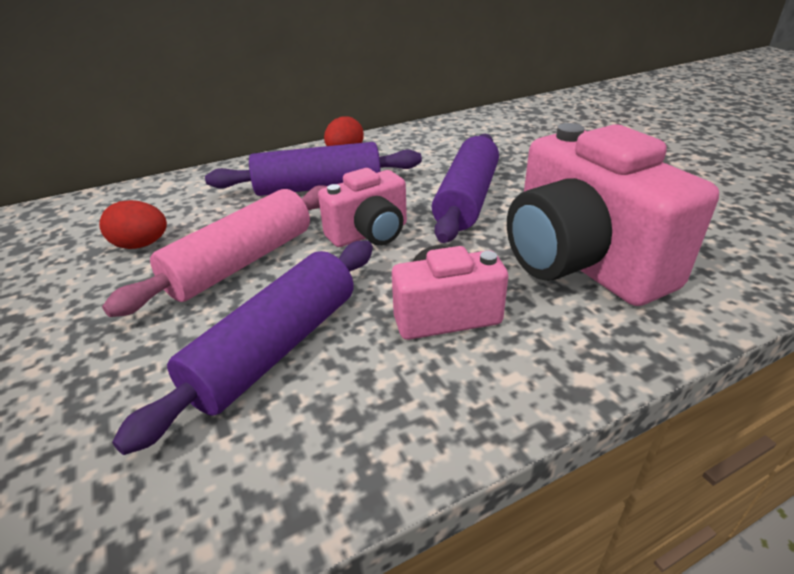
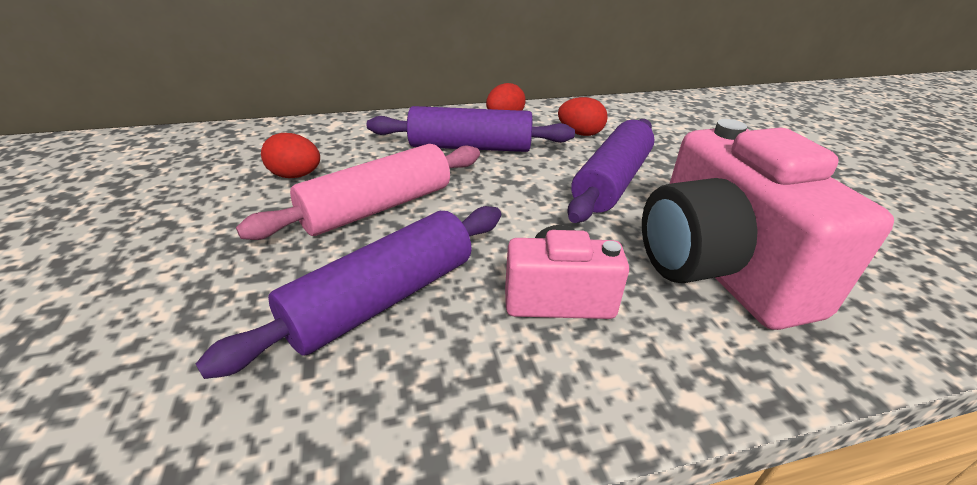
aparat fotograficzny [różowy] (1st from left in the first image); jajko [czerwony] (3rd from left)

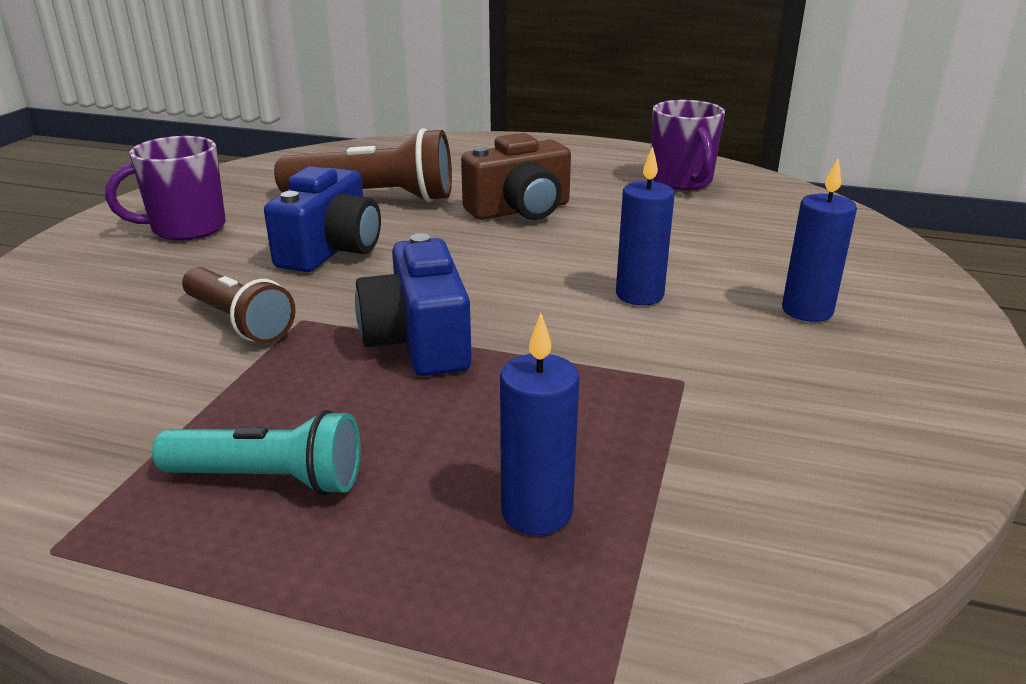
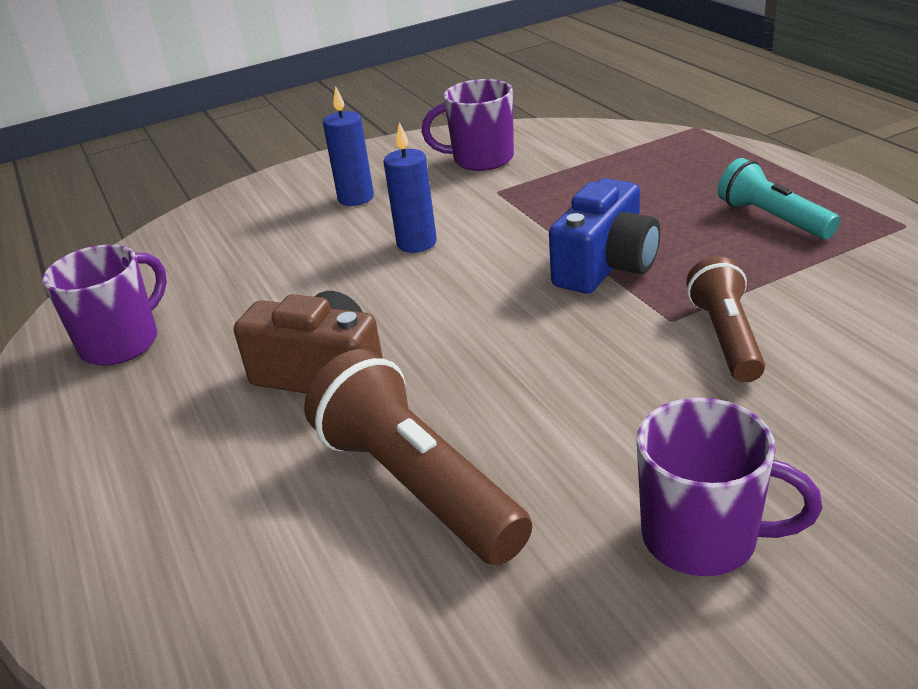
aparat fotograficzny [niebieski] (1st from left in the first image); świeca [niebieski] (1st from left in the first image); kubek [fioletowy] (2nd from left)

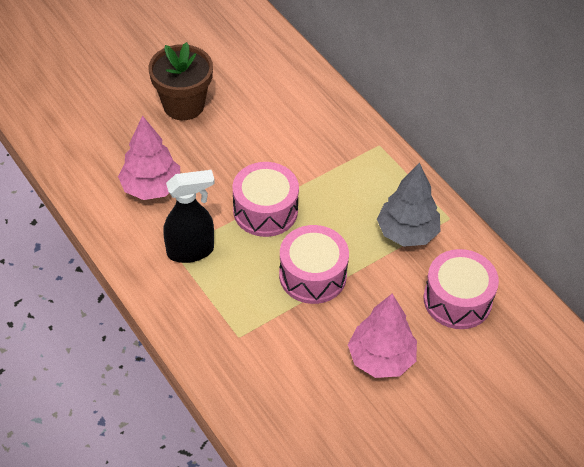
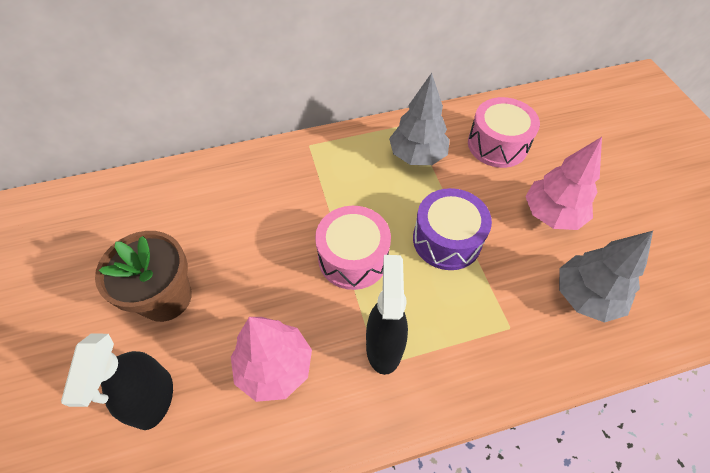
bęben [fioletowy]; drzewko [szary] (2nd from left); spryskiwacz [czarny] (1st from left)

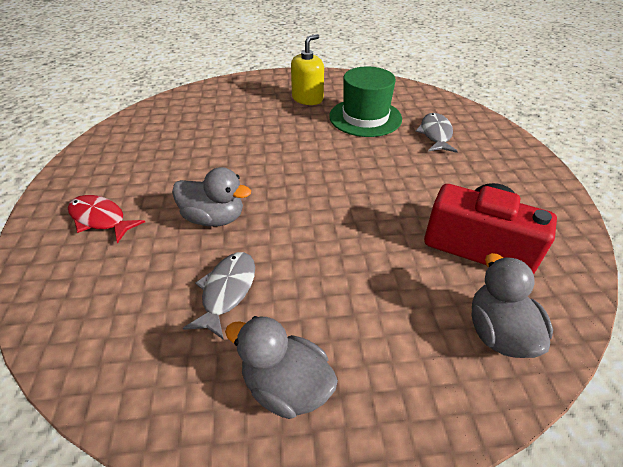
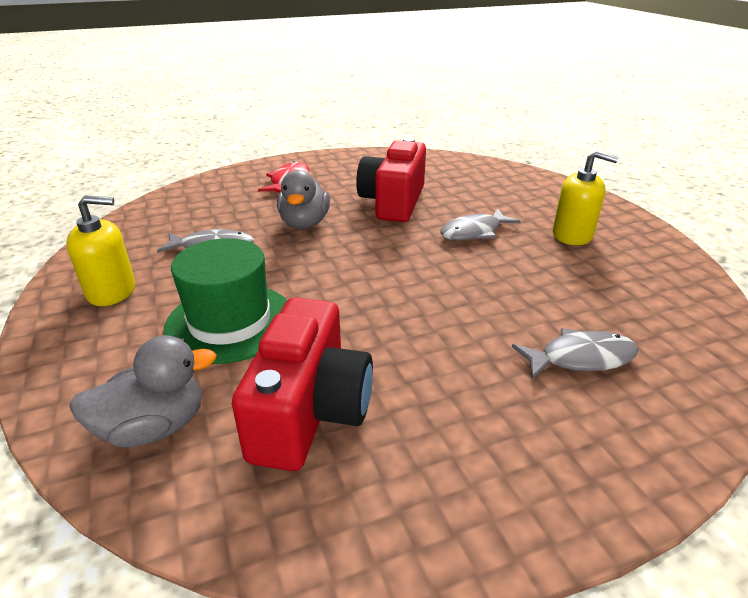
kapelusz [zielony]; dozownik mydła [żółty] (1st from left); aparat fotograficzny [czerwony] (2nd from left); ryba [szary] (2nd from left)

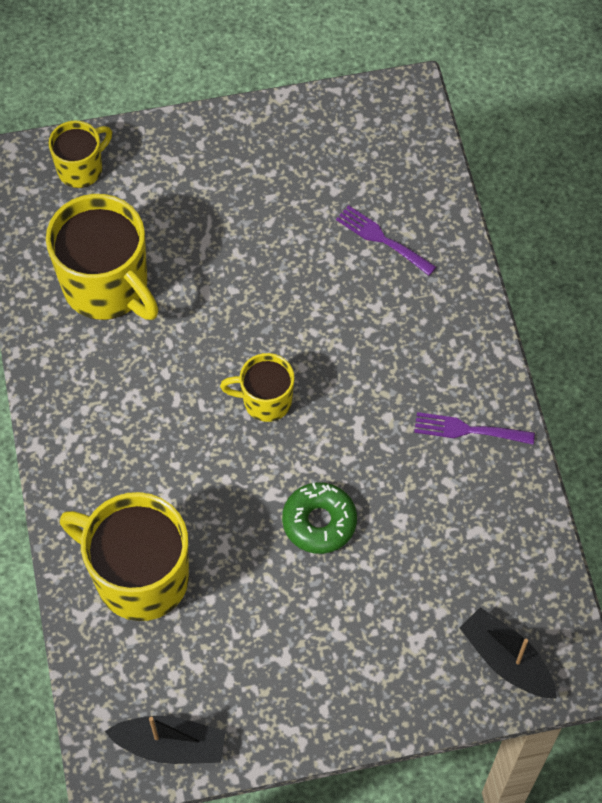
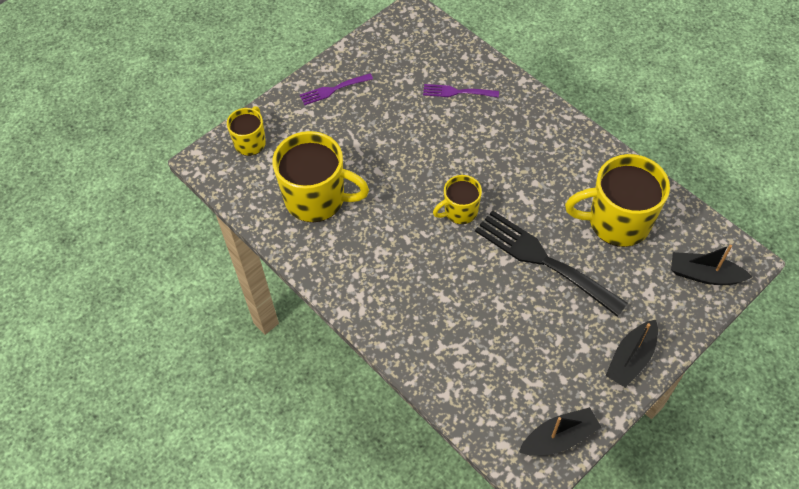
widelec [fioletowy] (1st from left); widelec [czarny]; kubek [żółty] (4th from left); łódka [czarny] (2nd from left)

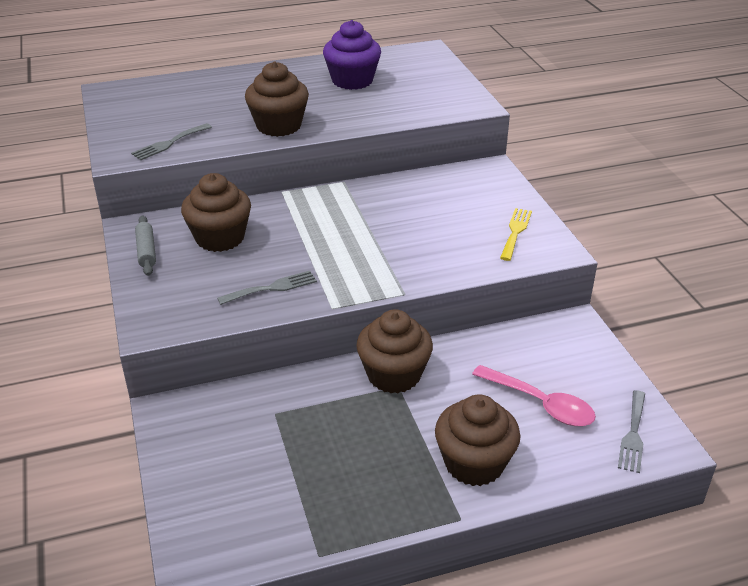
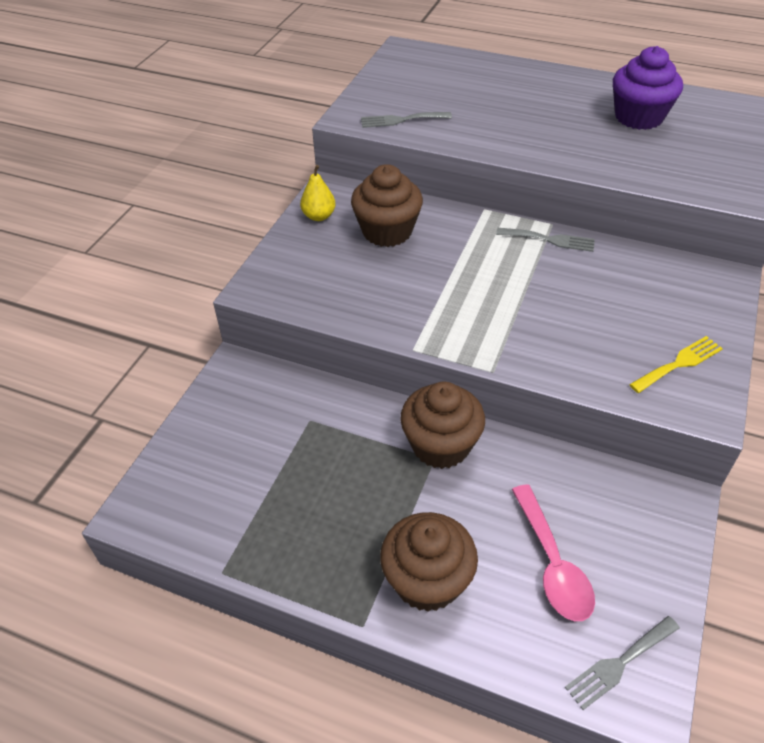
muffinka [brązowy] (2nd from left in the first image); gruszka [żółty]; widelec [szary] (2nd from left)

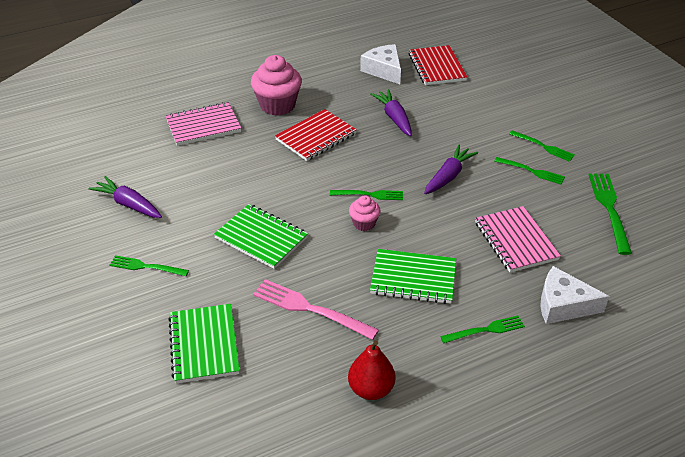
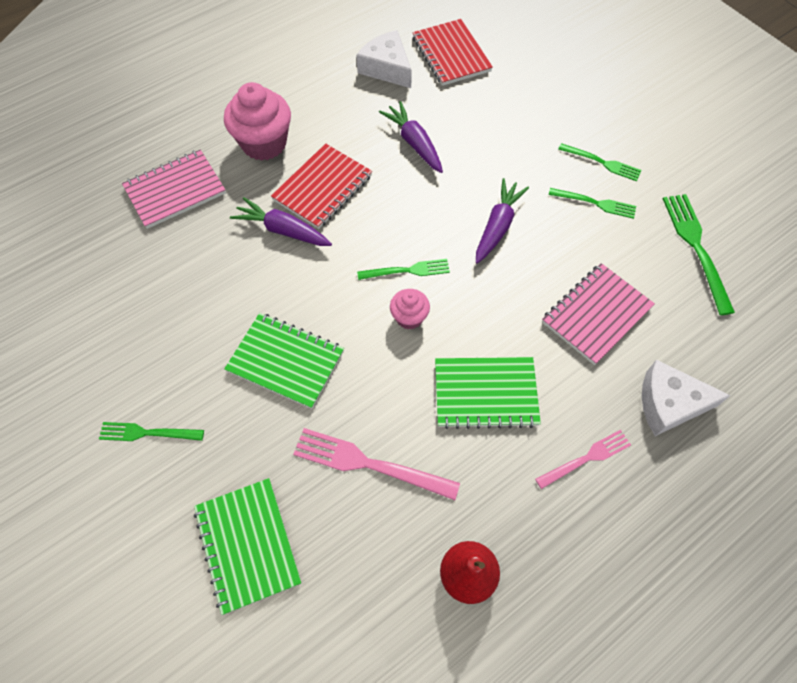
marchewka [fioletowy] (1st from left); zeszyt [różowy] (2nd from left); widelec [różowy] (2nd from left)

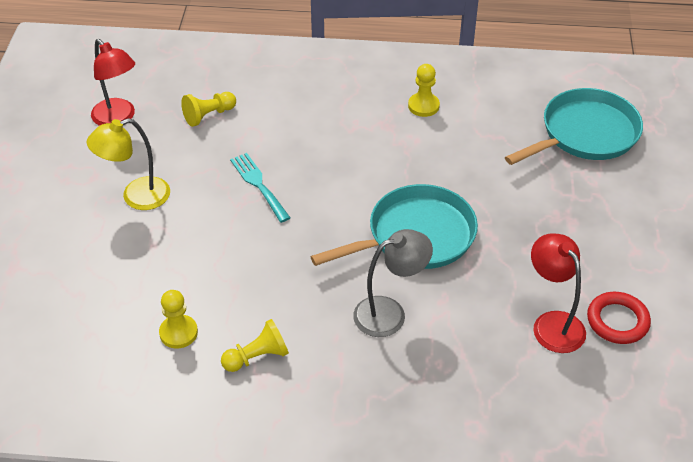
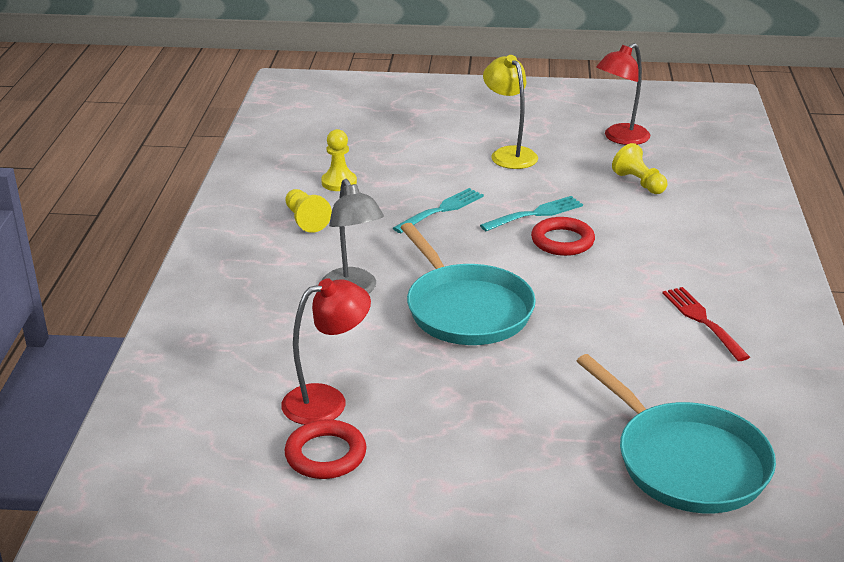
widelec [czerwony]; widelec [turkusowy] (1st from left); pierścień [czerwony] (2nd from left)

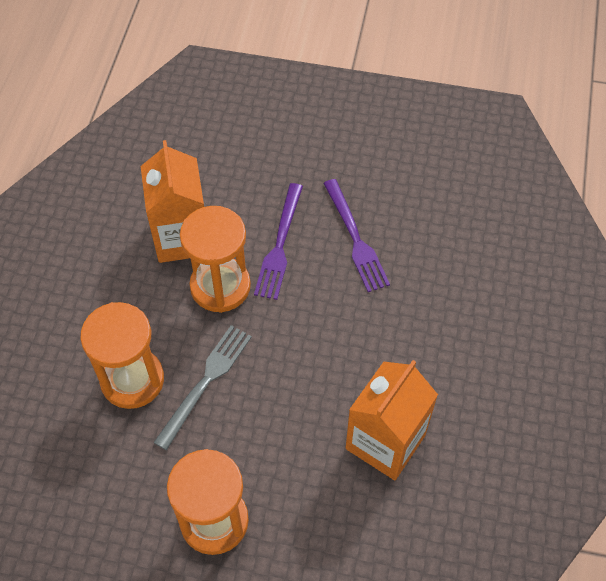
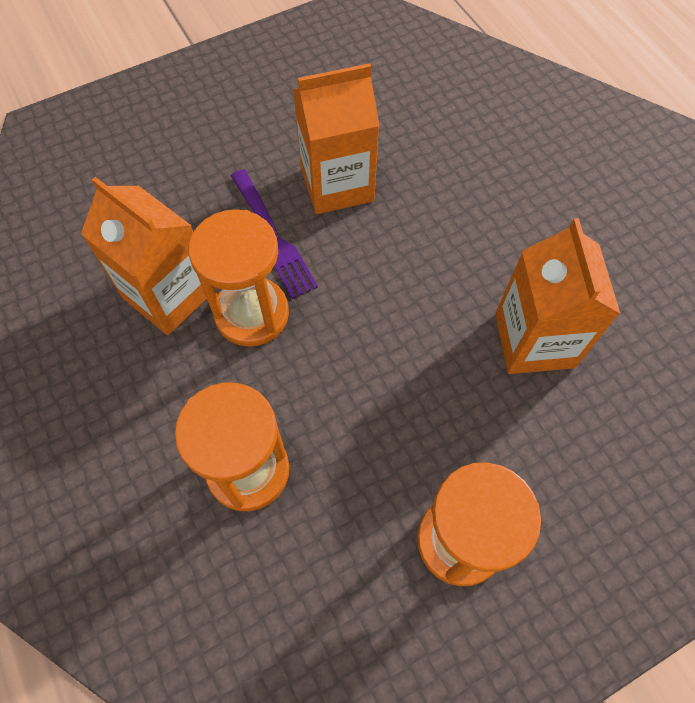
karton mleka [pomarańczowy] (2nd from left); widelec [szary]

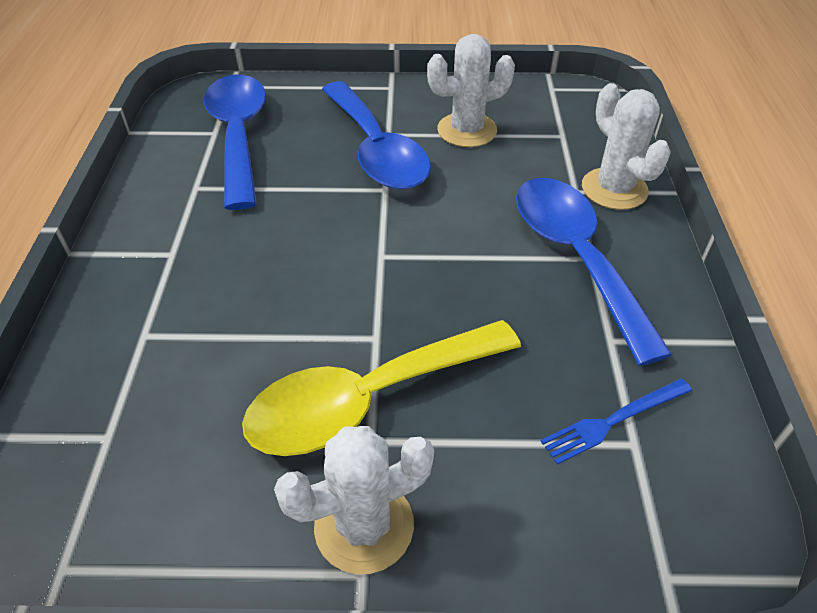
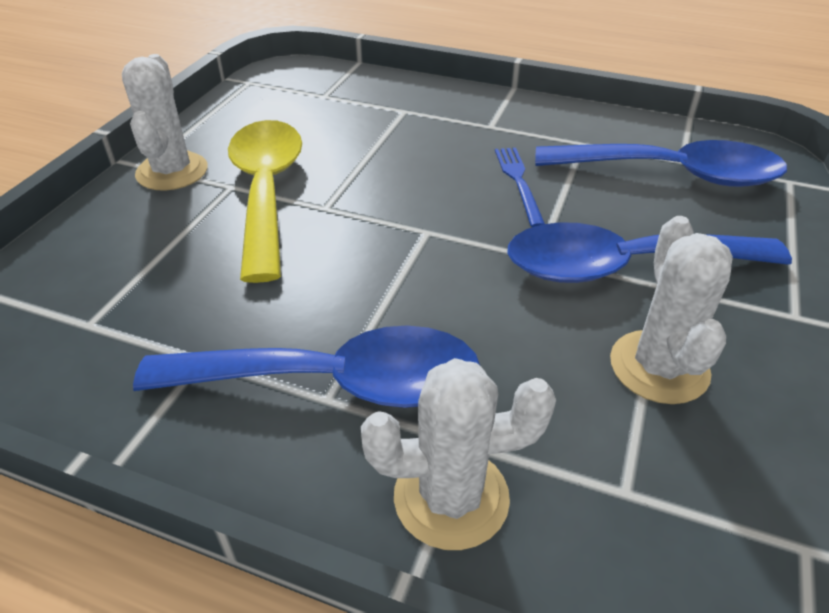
widelec [niebieski]

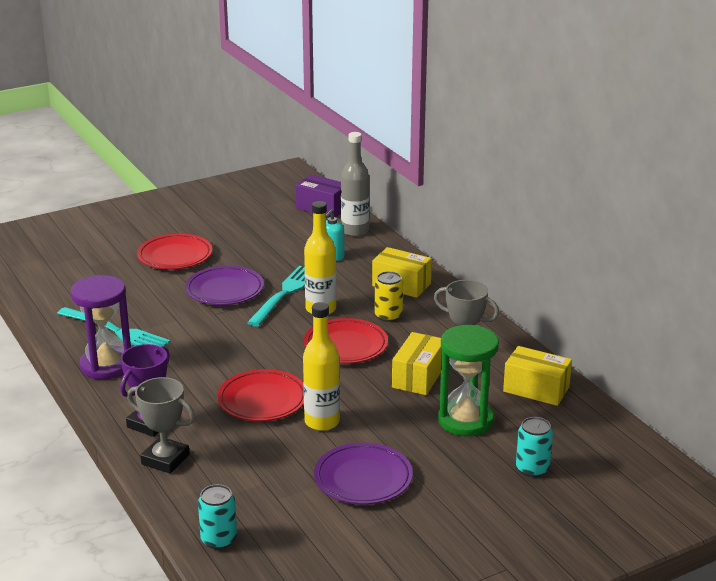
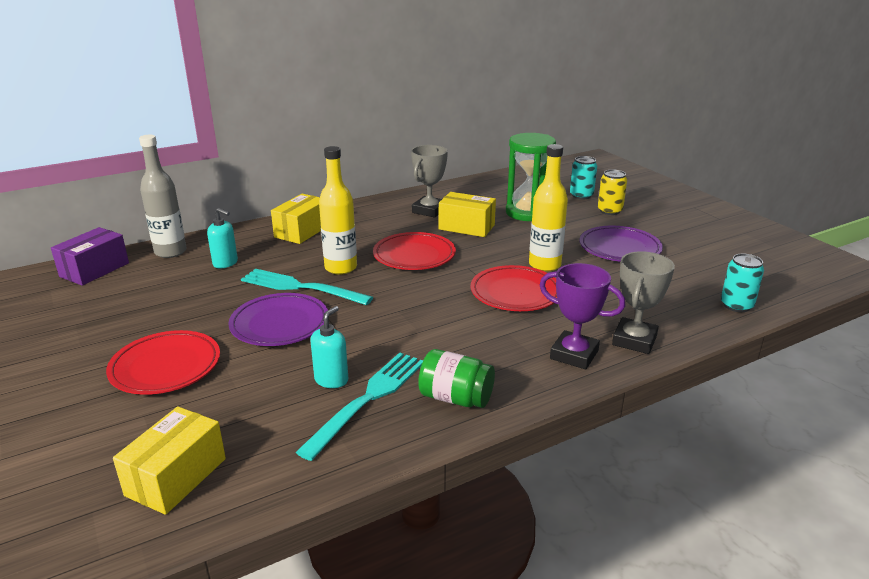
puszka [żółty]; słoik [zielony]; pudełko [żółty] (1st from left); dozownik mydła [turkusowy] (2nd from left)

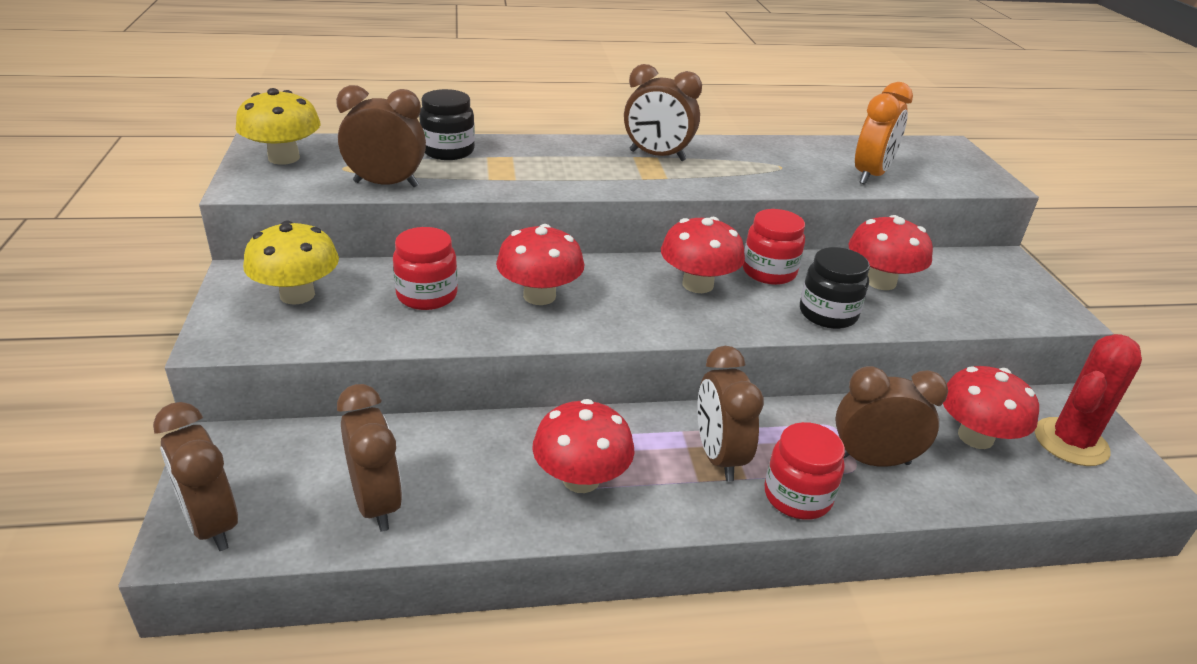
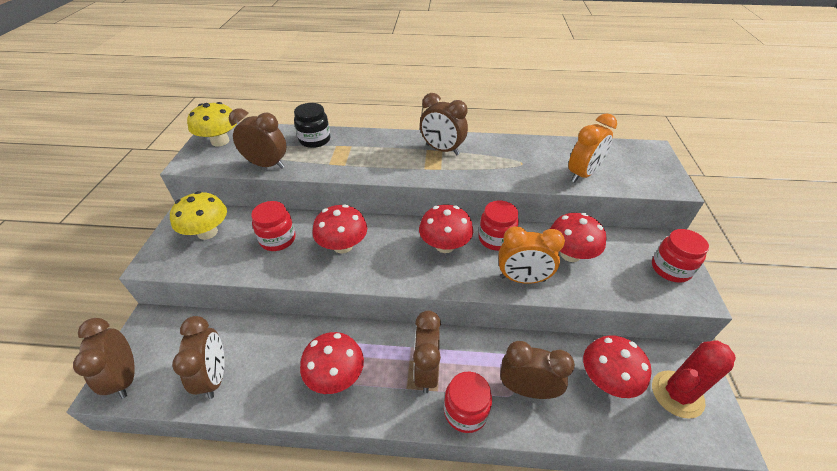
budzik [pomarańczowy] (1st from left); słoik [czerwony] (4th from left)

